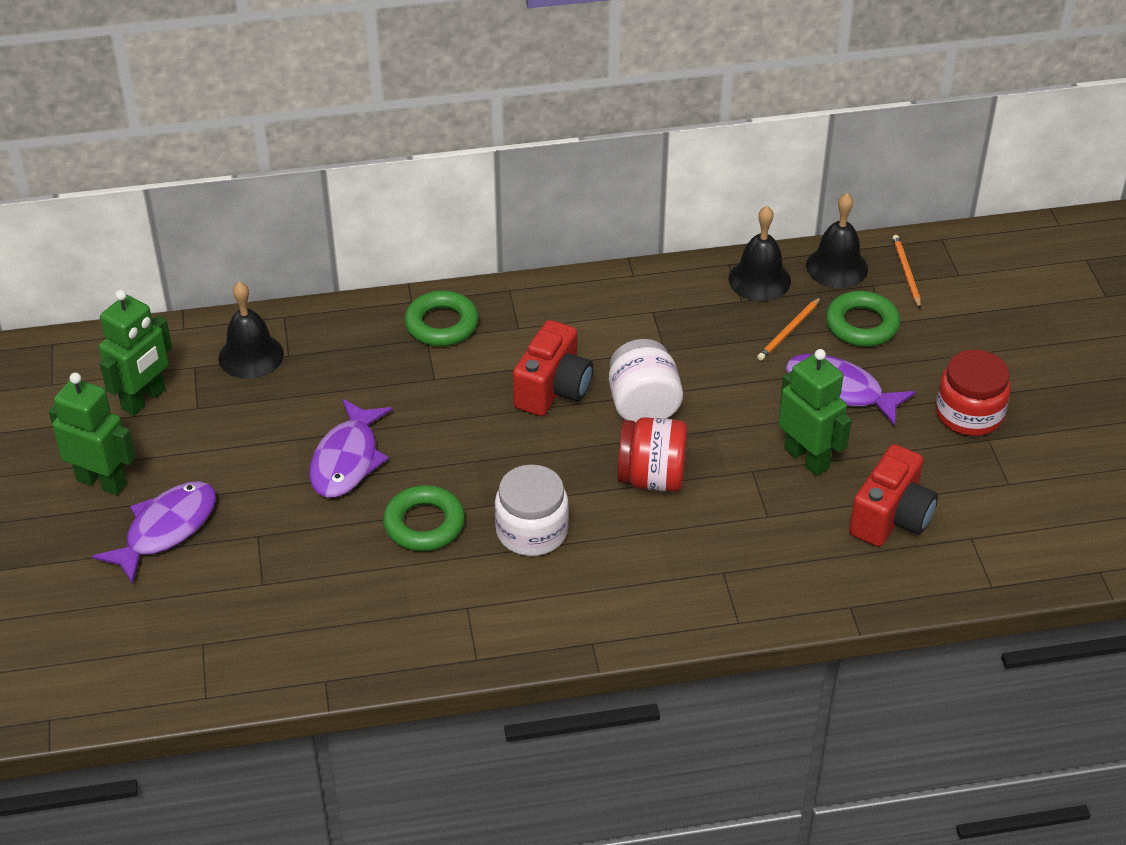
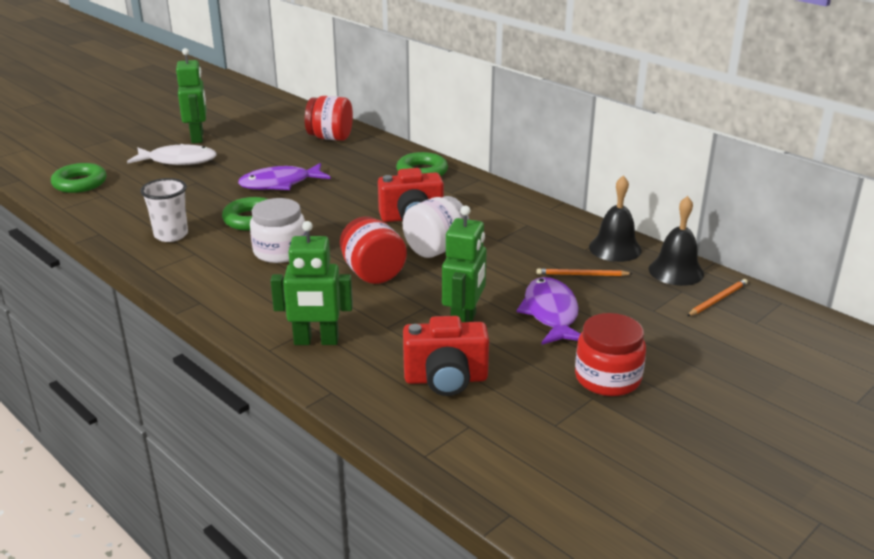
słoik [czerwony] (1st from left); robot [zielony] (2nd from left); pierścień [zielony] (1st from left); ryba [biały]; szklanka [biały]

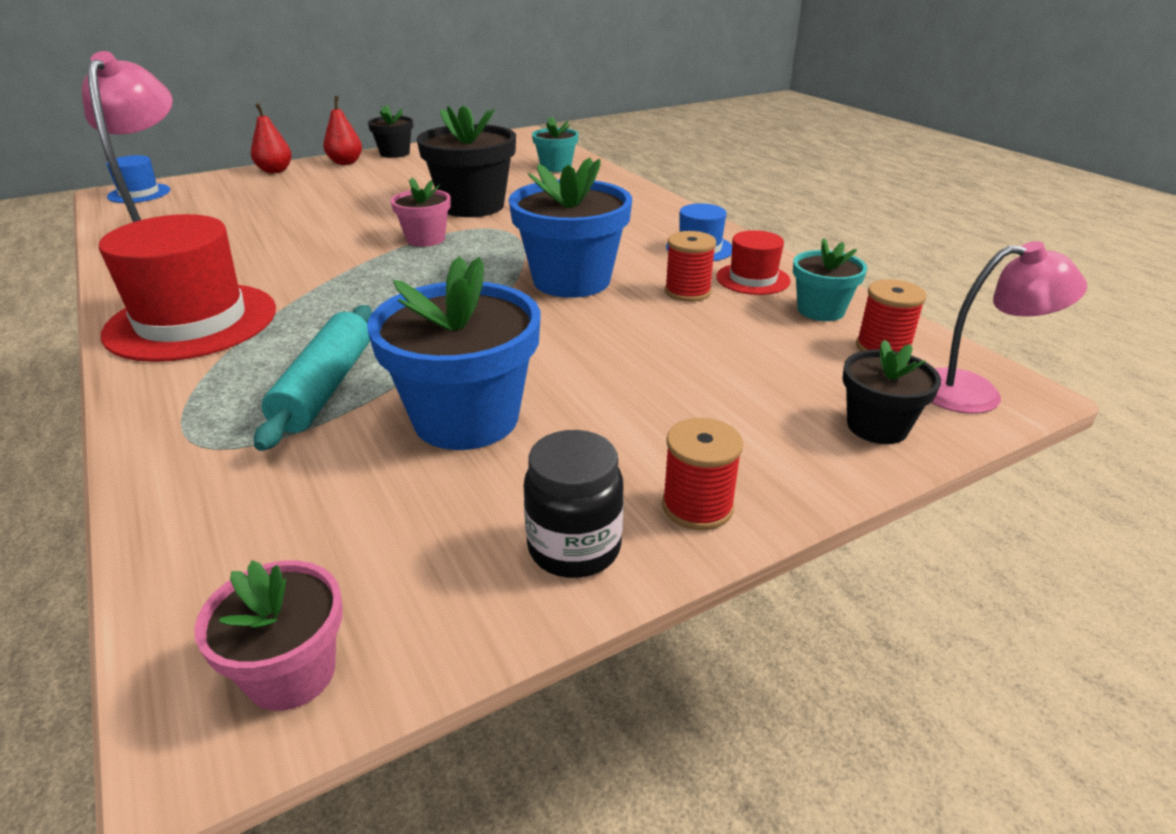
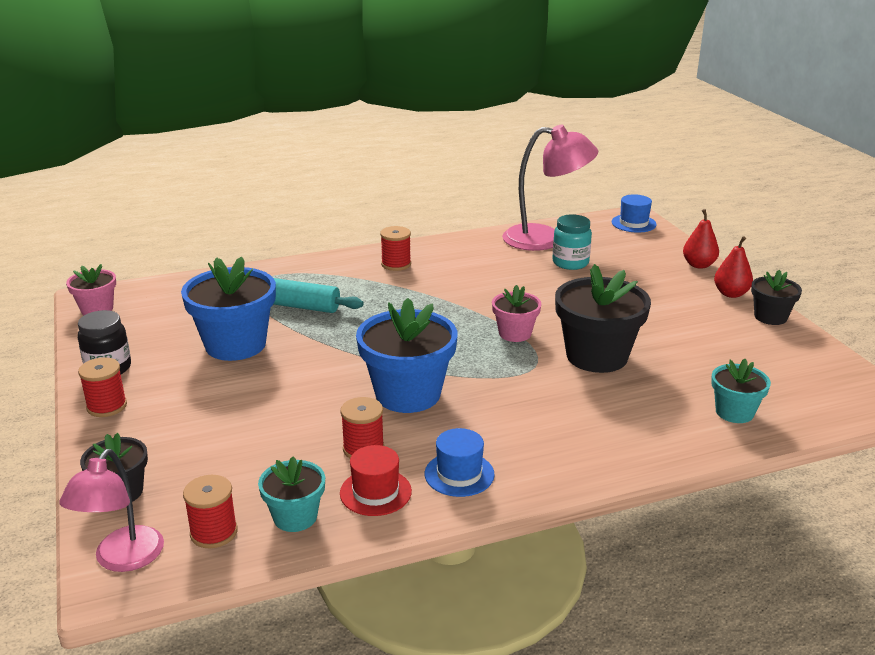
szpulka [czerwony] (4th from left); słoik [turkusowy]

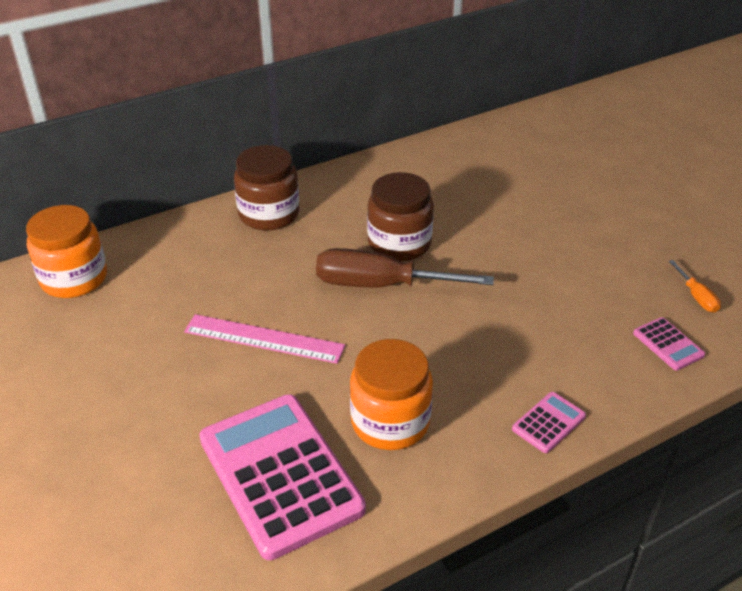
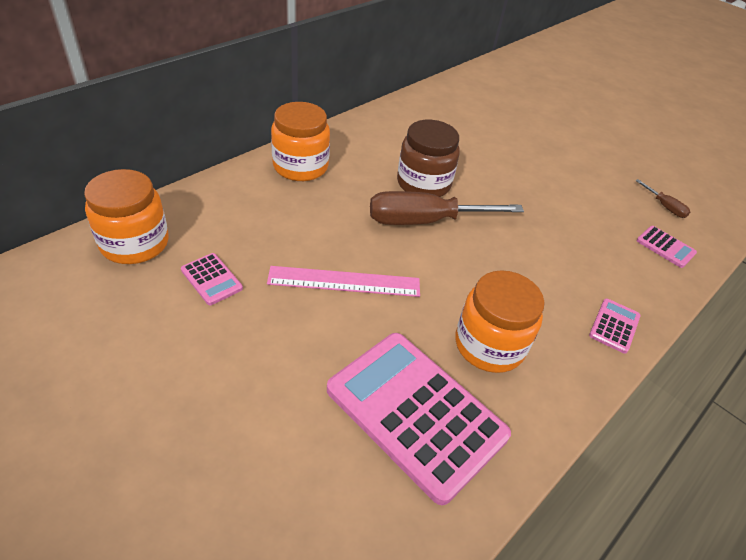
słoik [pomarańczowy] (2nd from left); śrubokręt [brązowy] (2nd from left); kalkulator [różowy] (1st from left)

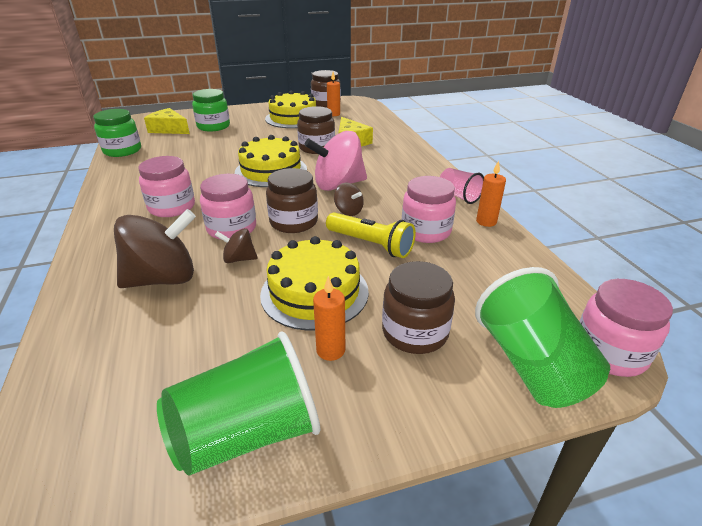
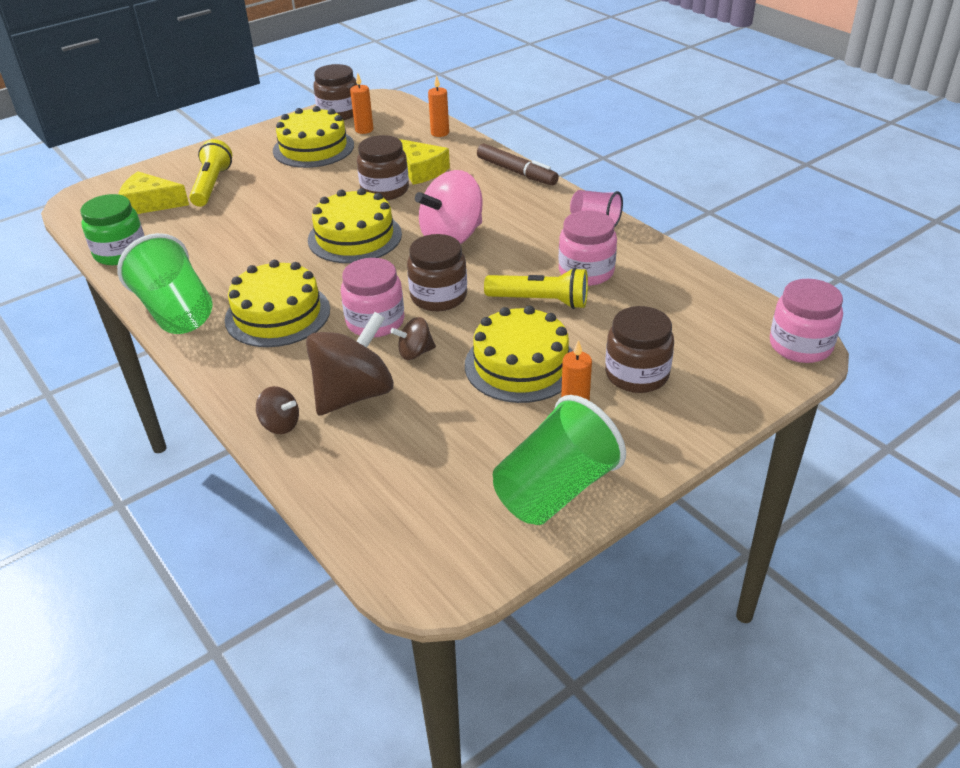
latarka [żółty] (1st from left); tort [żółty] (1st from left); świeca [pomarańczowy] (2nd from left); bączek [brązowy] (1st from left); szklanka [zielony] (1st from left); flamaster [brązowy]

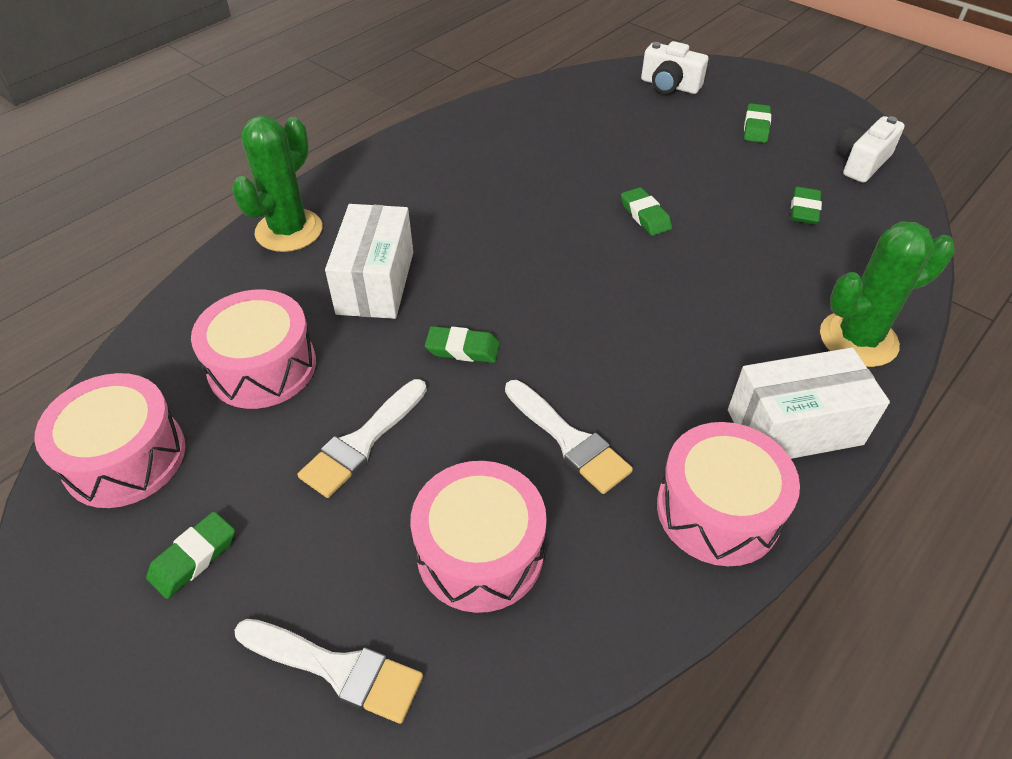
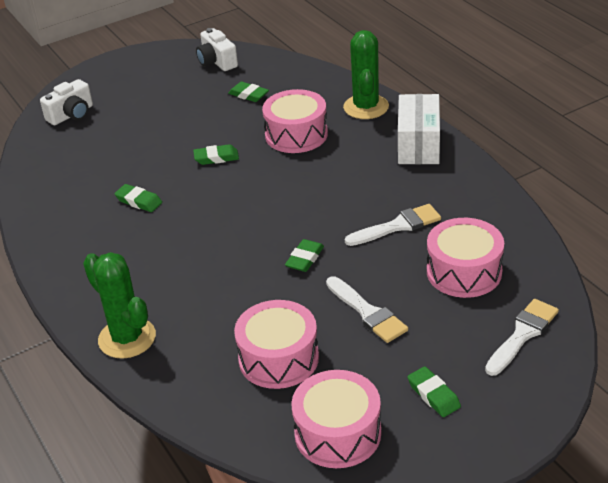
gumka do mazania [zielony] (1st from left); pudełko [biały] (1st from left in the first image); bęben [różowy] (2nd from left)

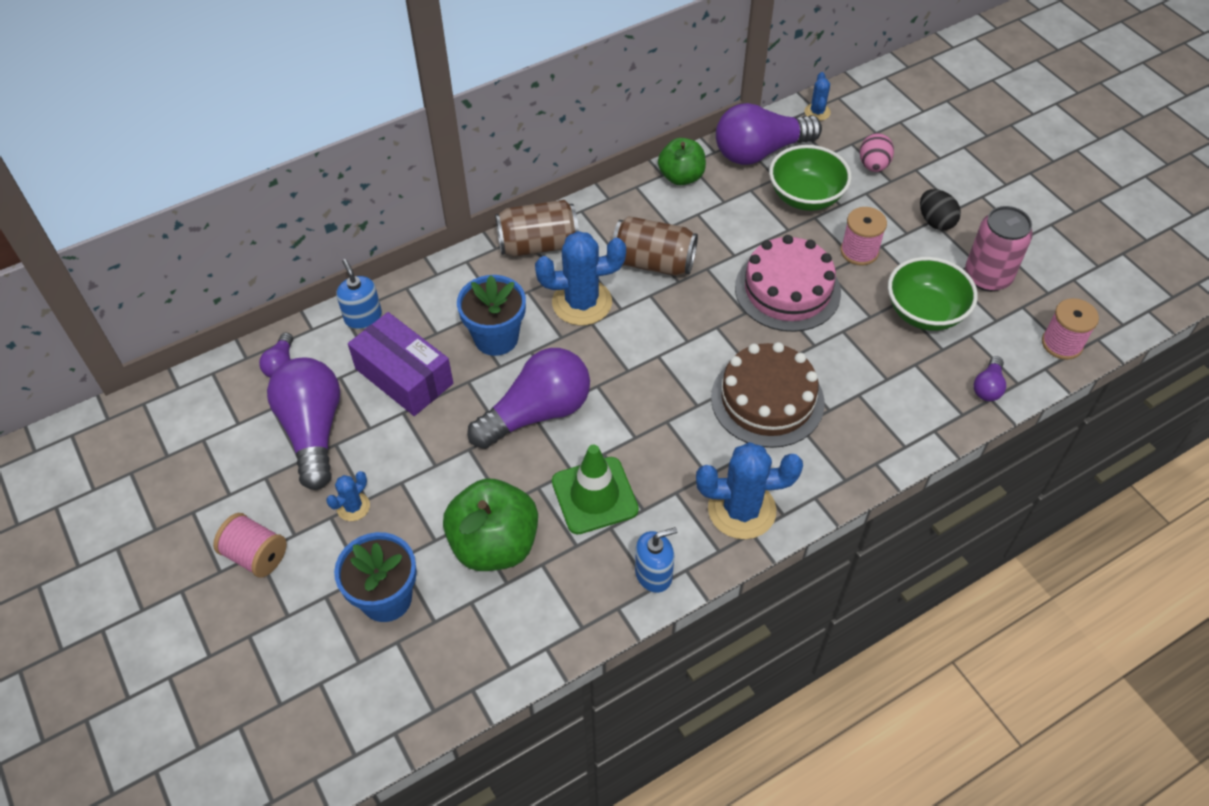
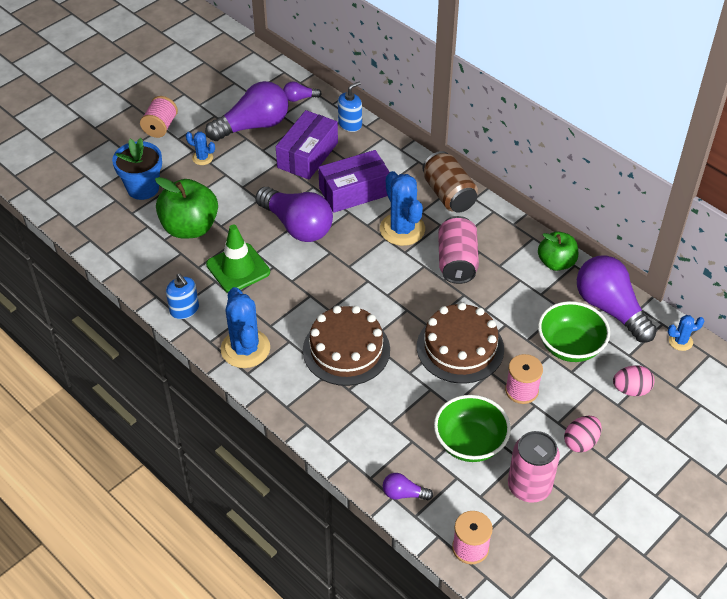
jajko [różowy] (1st from left); puszka [różowy] (1st from left); tort [brązowy] (2nd from left); pudełko [fioletowy] (2nd from left)

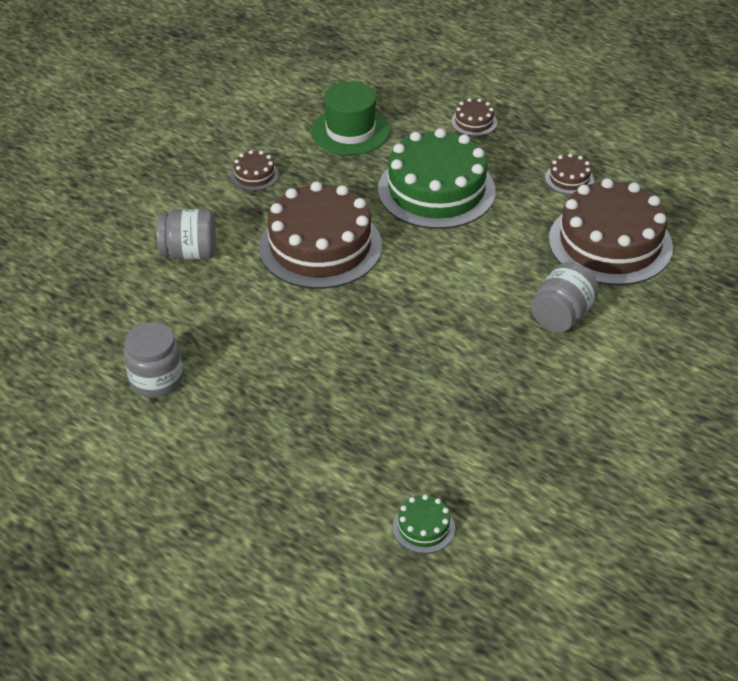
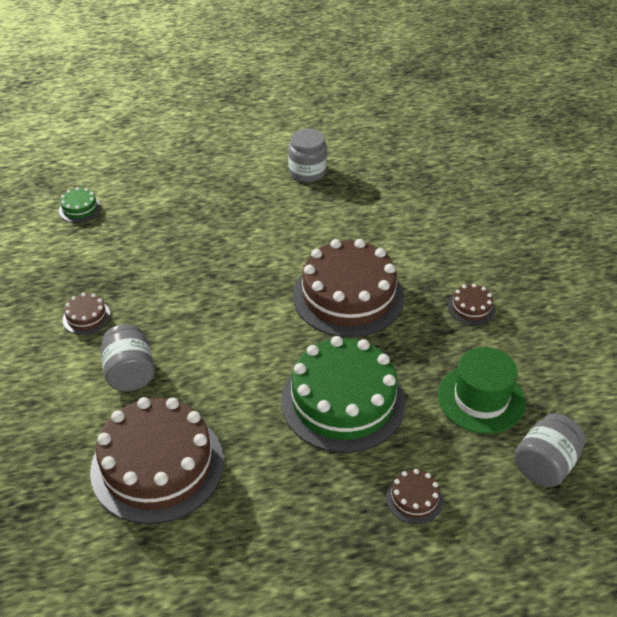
tort [brązowy] (1st from left); słoik [szary] (3rd from left)

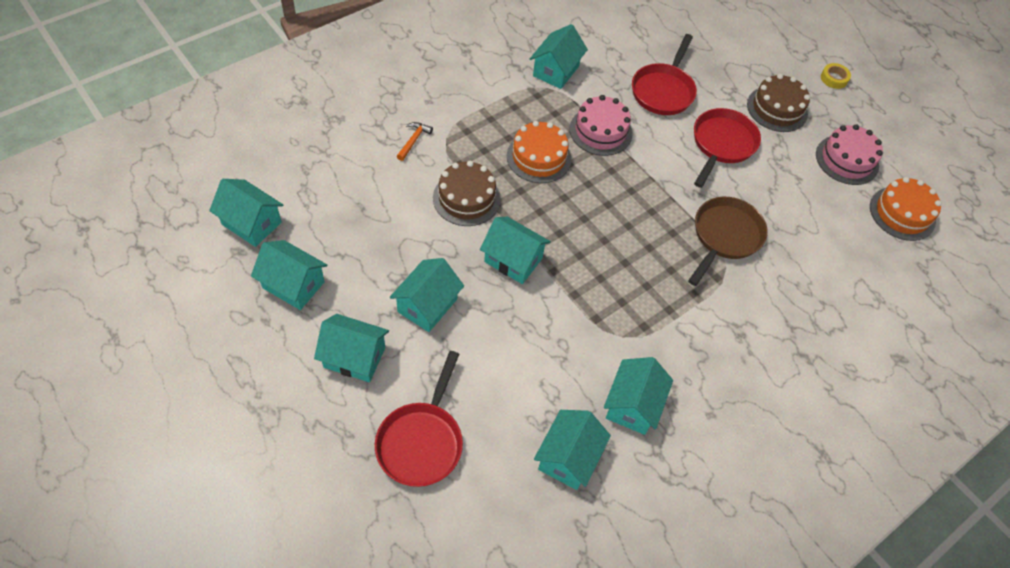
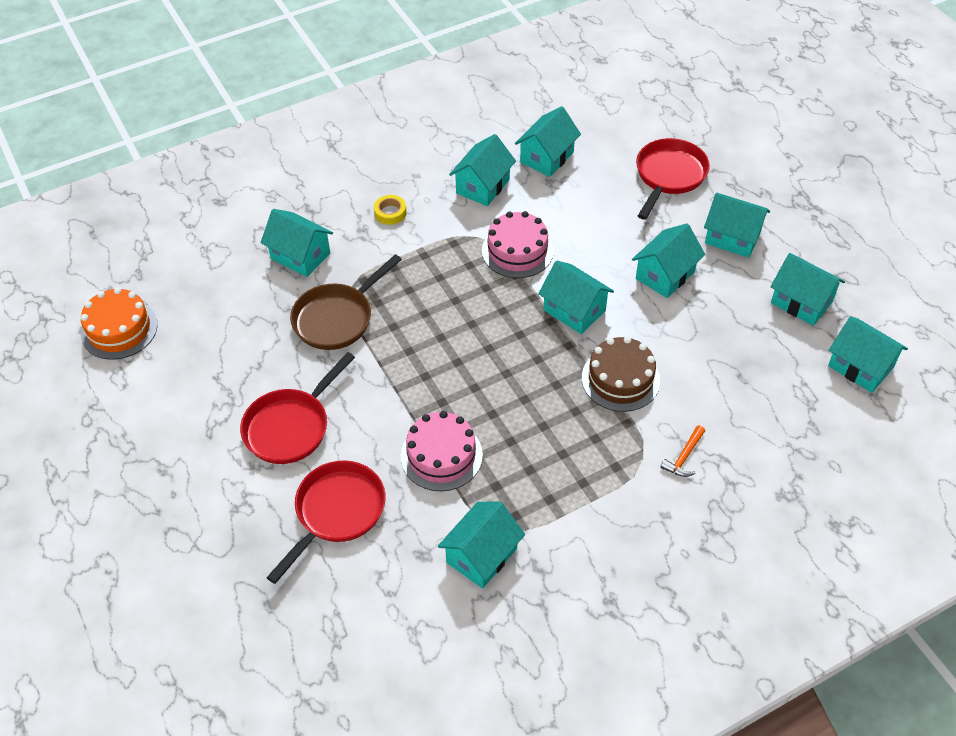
taśma klejąca [żółty]; tort [brązowy] (2nd from left in the first image); tort [pomarańczowy] (1st from left in the first image); tort [różowy] (2nd from left); domek [turkusowy] (1st from left)

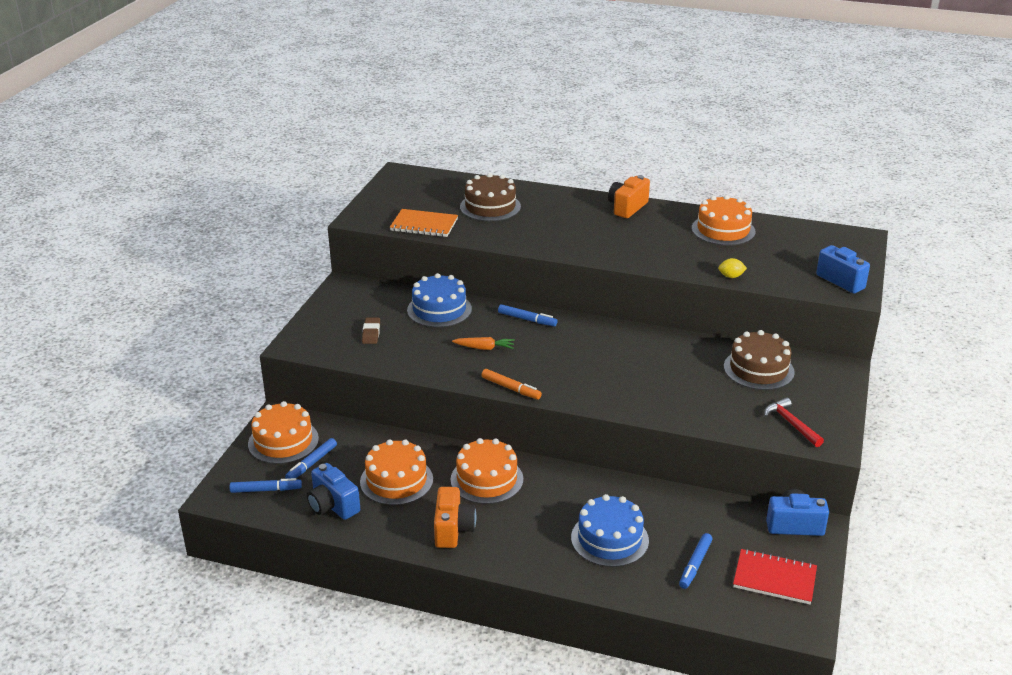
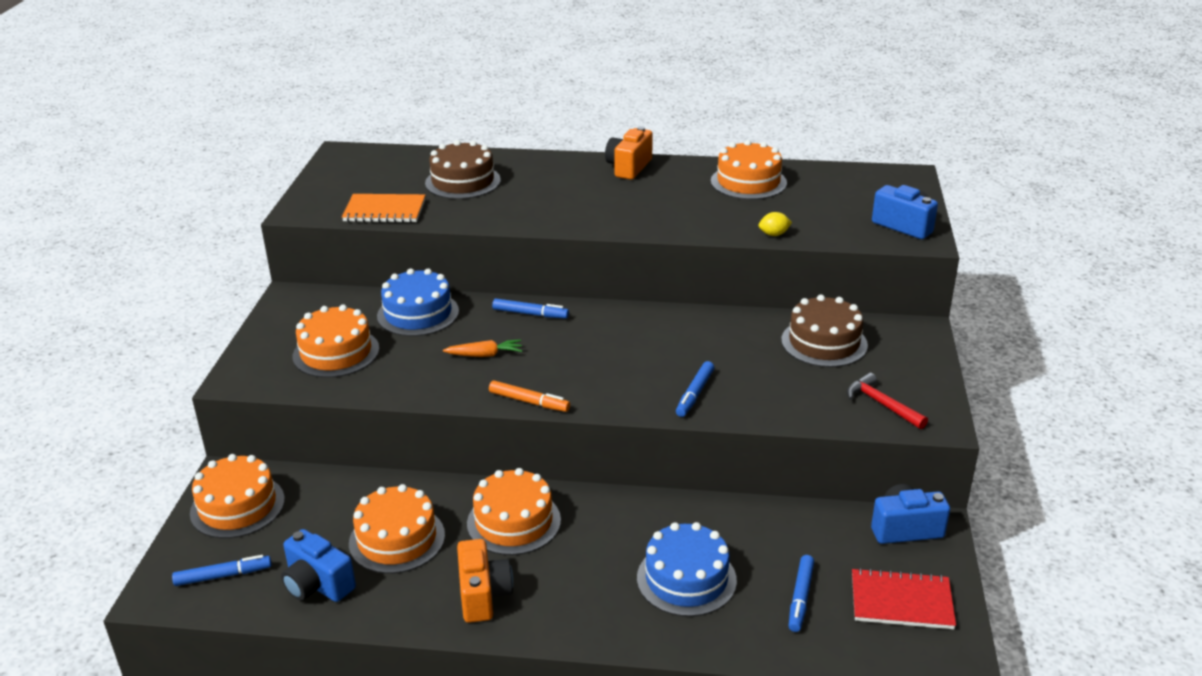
tort [pomarańczowy] (2nd from left); flamaster [niebieski] (3rd from left)

